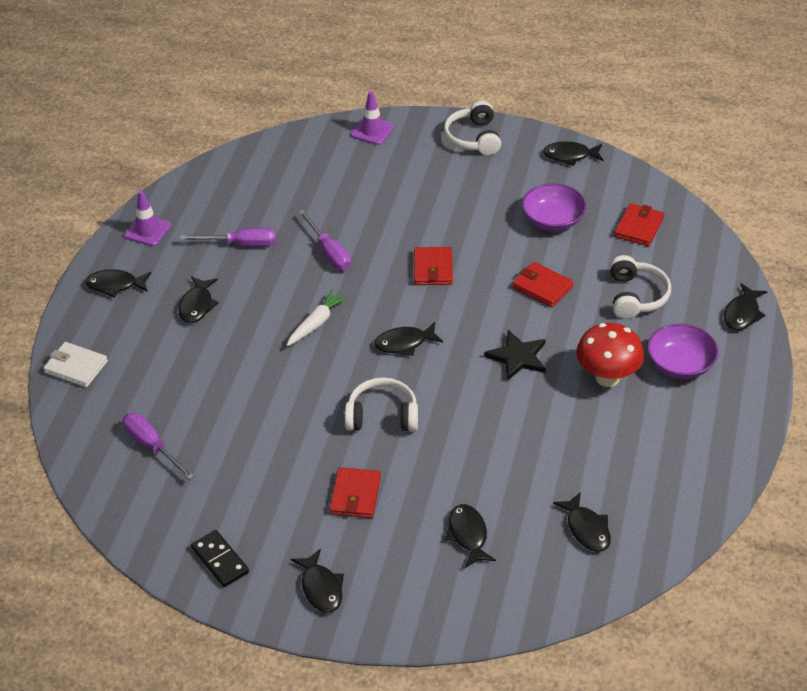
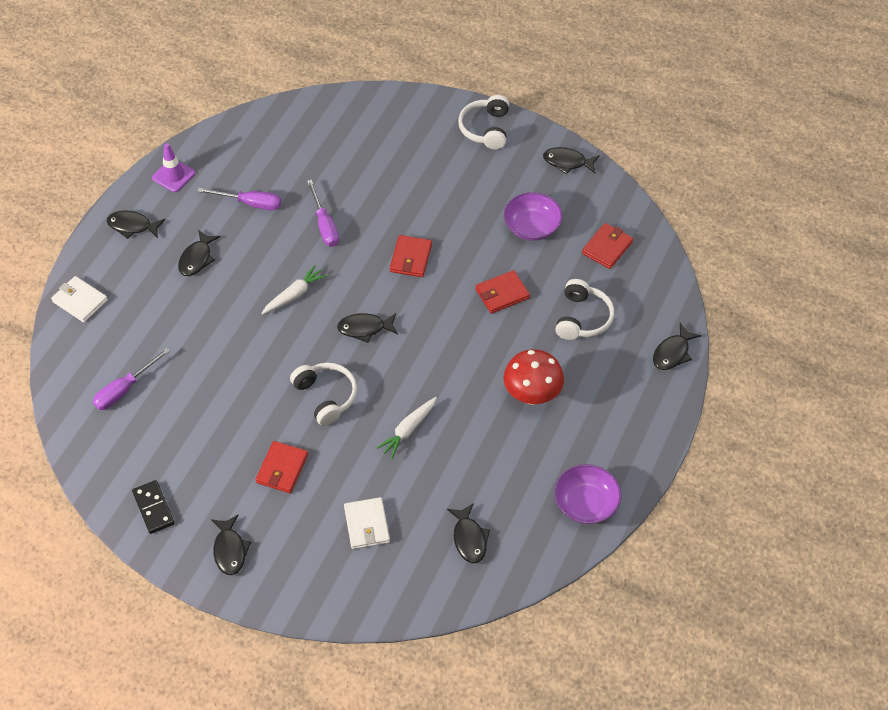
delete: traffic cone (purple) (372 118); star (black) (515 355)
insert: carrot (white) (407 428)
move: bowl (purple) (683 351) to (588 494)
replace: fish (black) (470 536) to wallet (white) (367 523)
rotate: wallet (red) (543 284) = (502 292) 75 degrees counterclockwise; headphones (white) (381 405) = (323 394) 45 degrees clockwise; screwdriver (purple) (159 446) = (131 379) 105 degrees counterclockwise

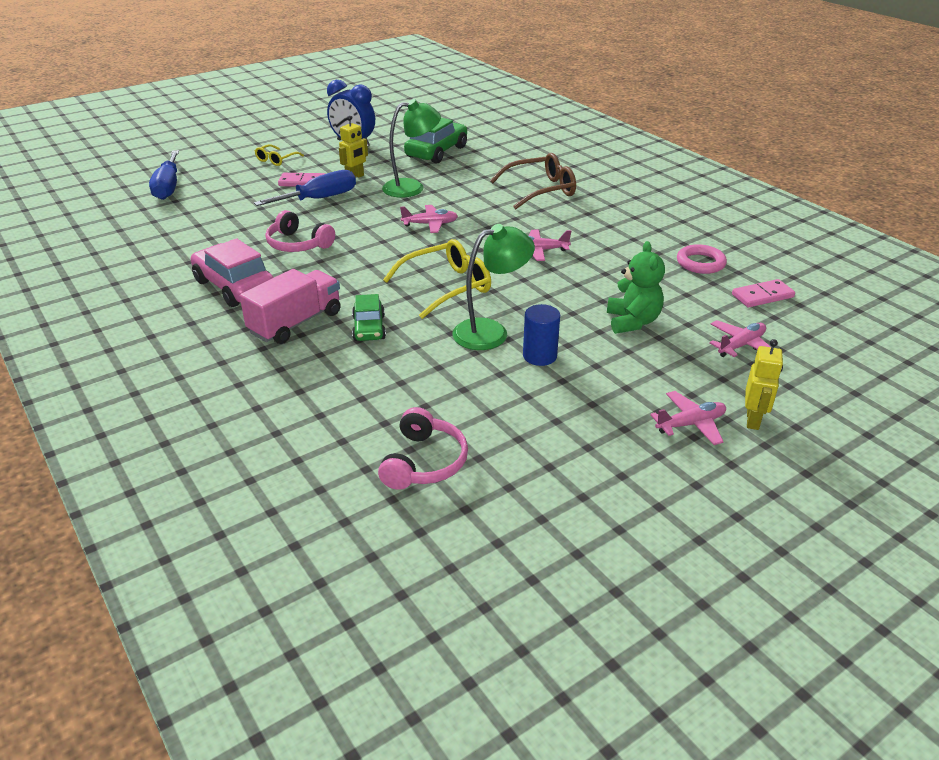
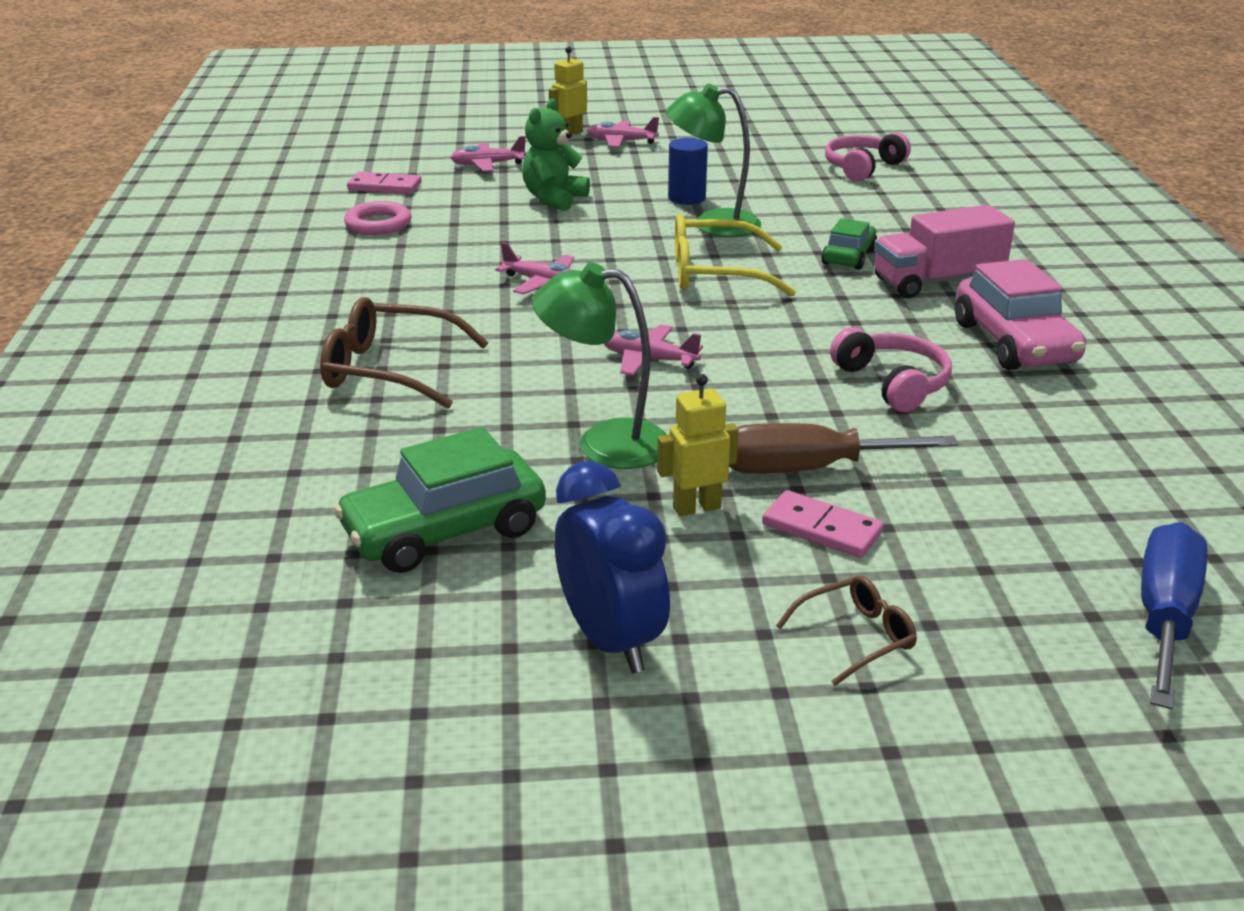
recolor: glasses (yellow) (279 155) to glasses (brown) (846 631); screwdriver (blue) (305 188) to screwdriver (brown) (843 448)

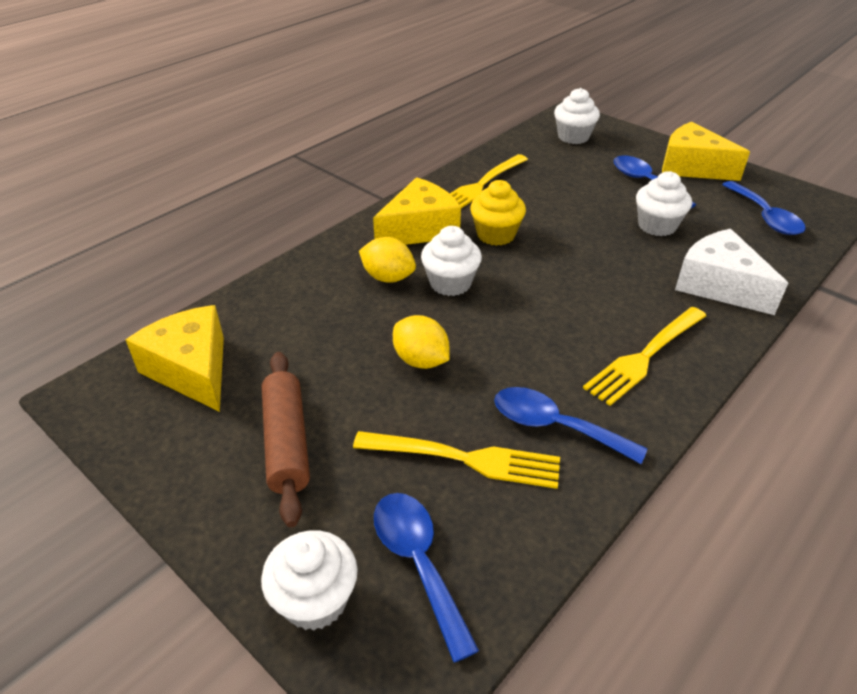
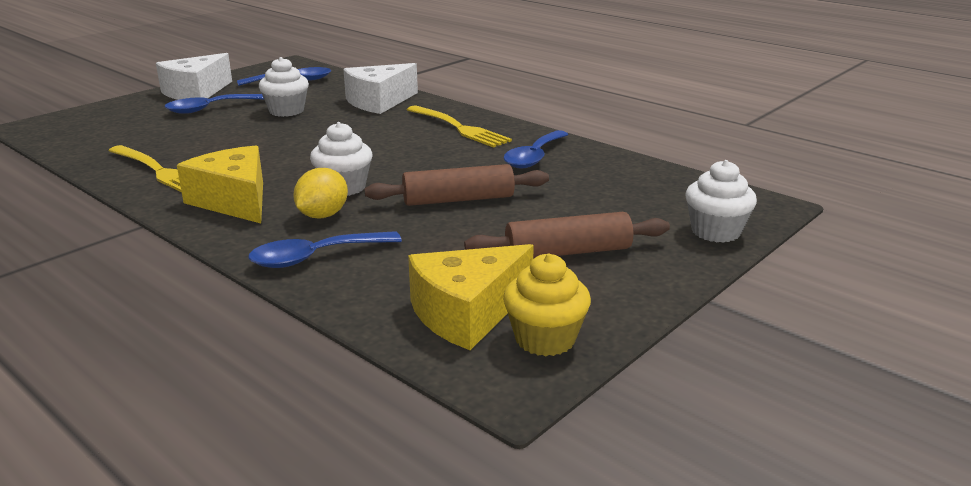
delete: cupcake (white) (577 116); fork (yellow) (456 460)
move: cupcake (yellow) (498 213) to (547 305); spoon (blue) (426 577) to (325 249)
replace: lemon (yellow) (421 342) to rolling pin (brown) (457 185)
recolor: cheese (yellow) (706 151) to cheese (white) (194 76)

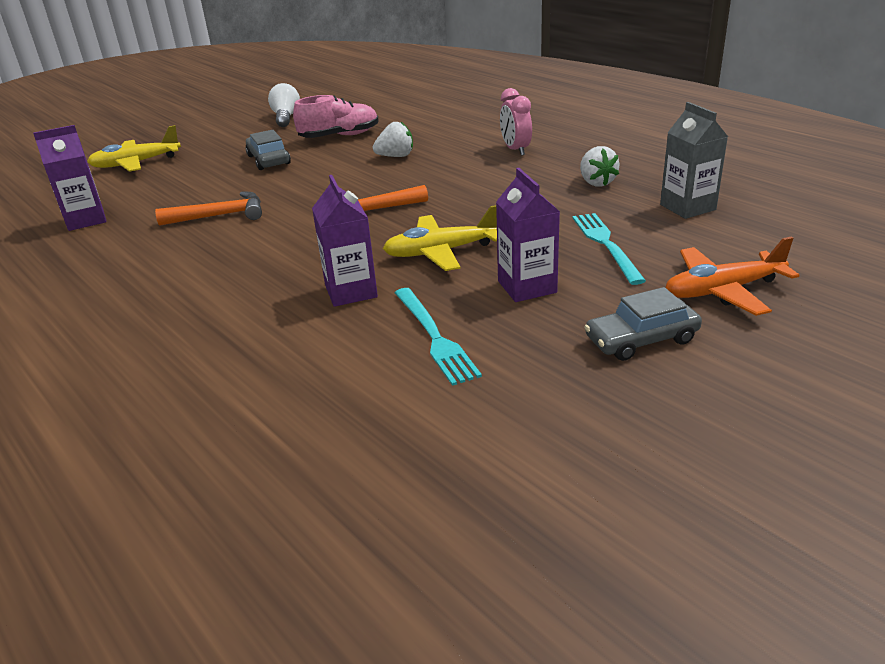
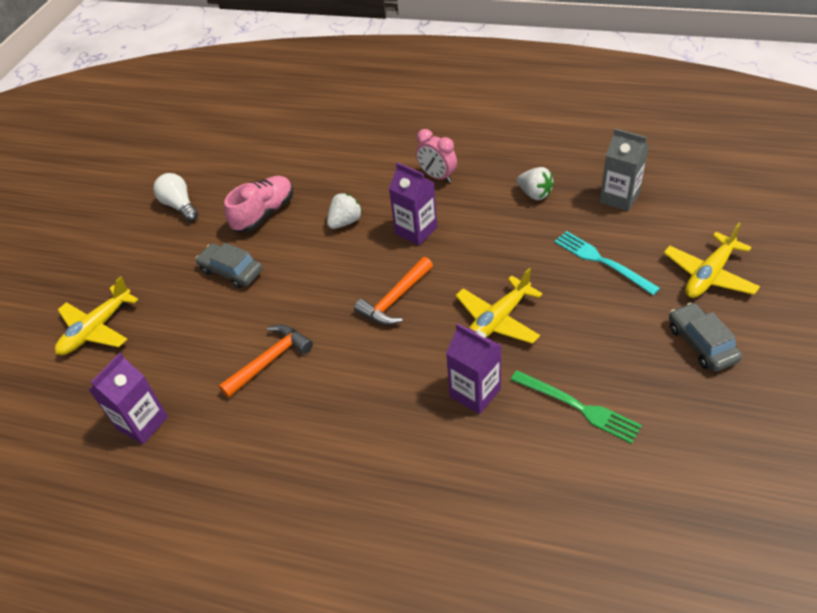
move: carton (purple) (528 235) to (413 203)
recolor: plane (orange) (732 276) to plane (yellow) (712 260); fork (turquoise) (438 337) to fork (green) (576 407)
rotate: car (grey) (643 324) = (705 337) 120 degrees clockwise

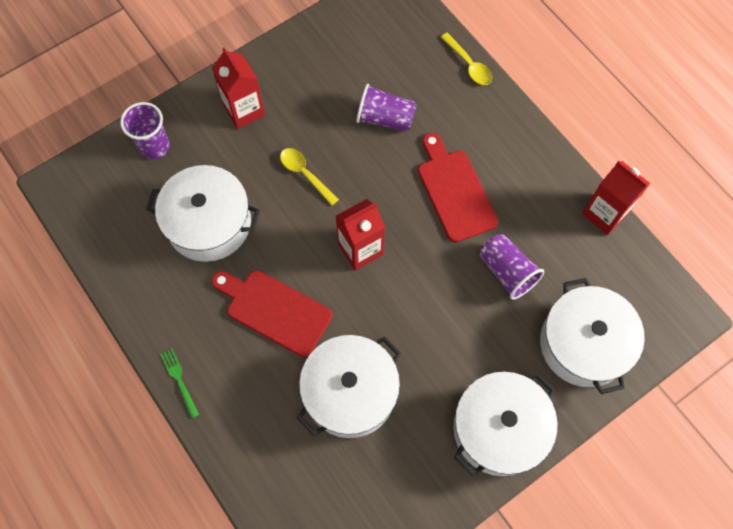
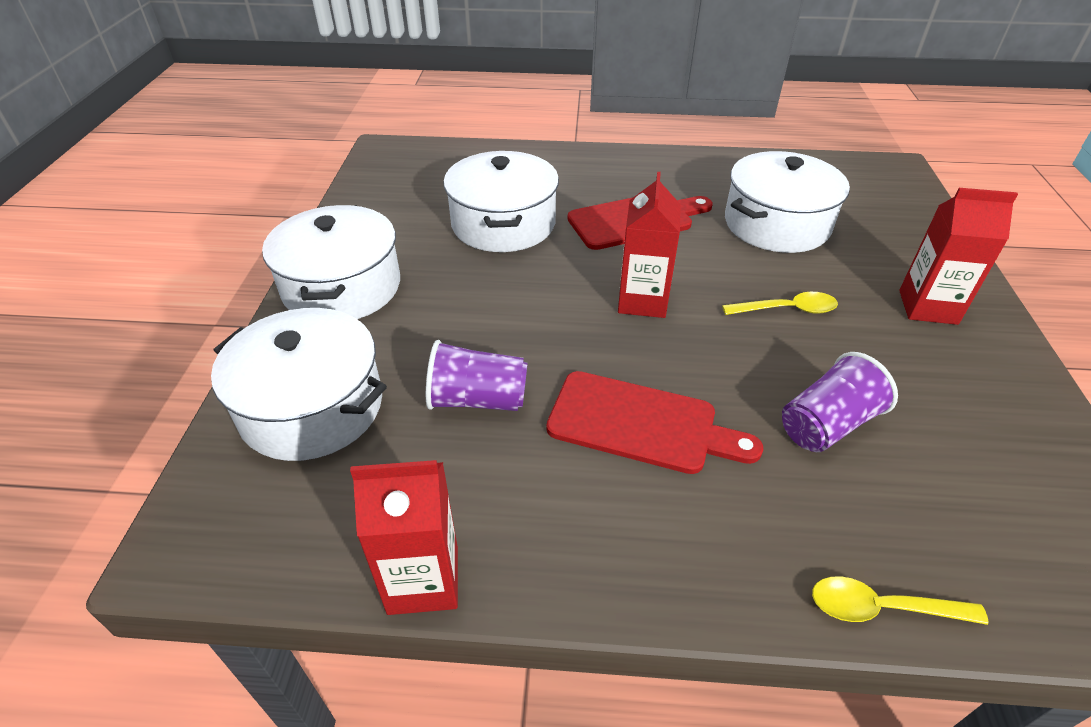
delete: cup (purple) (145 131); fork (green) (179 383)

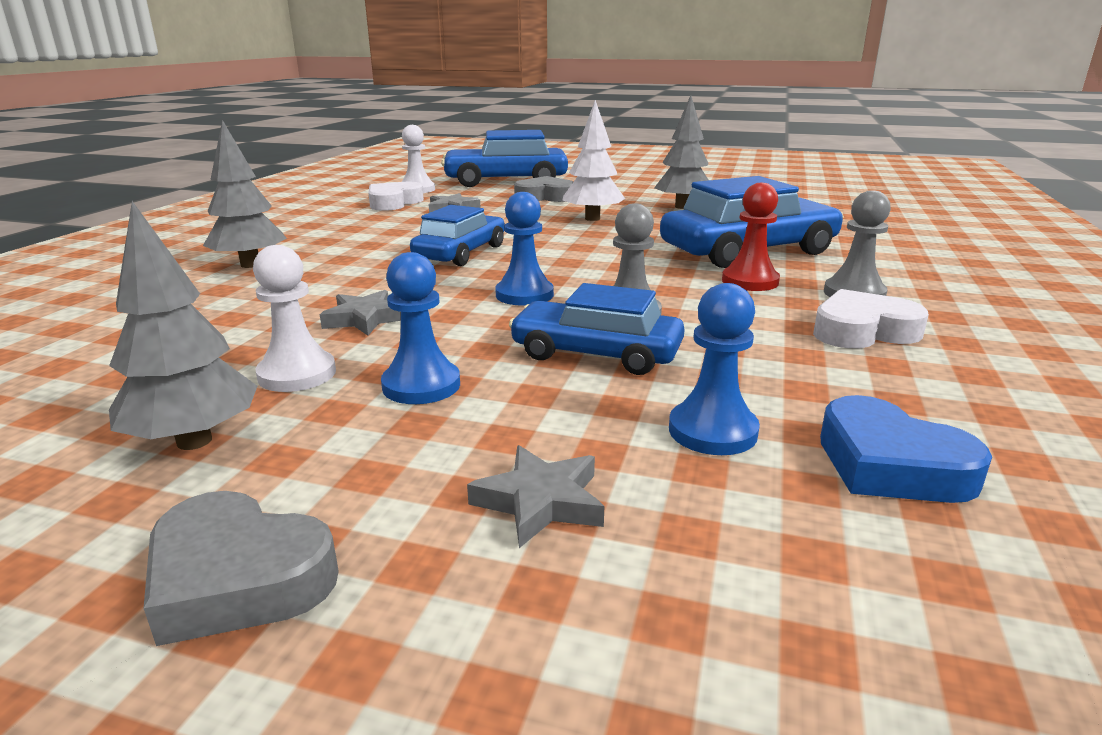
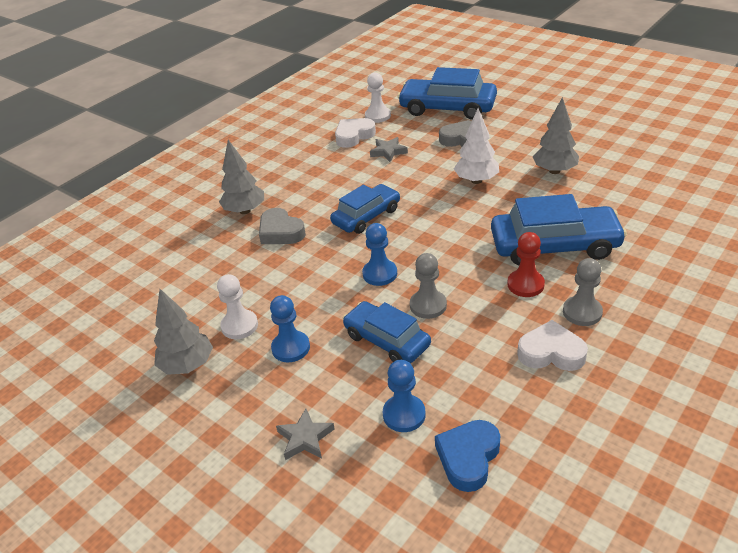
delete: star (grey) (360 313)
move: heart (grey) (241 568) to (282 226)
rotate: heart (blue) (906 449) = (467 456) 45 degrees clockwise

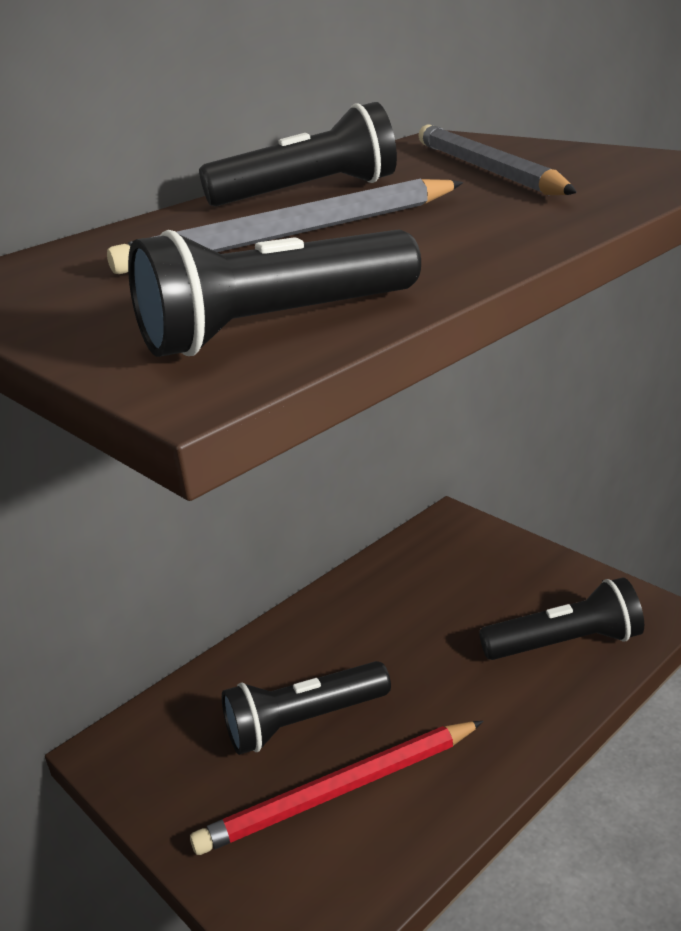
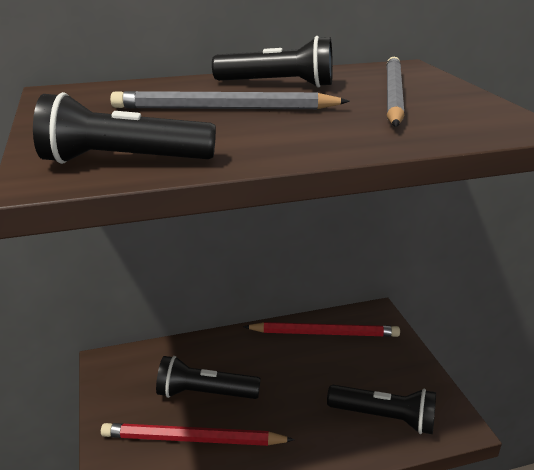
insert: pencil (red) (321 329)

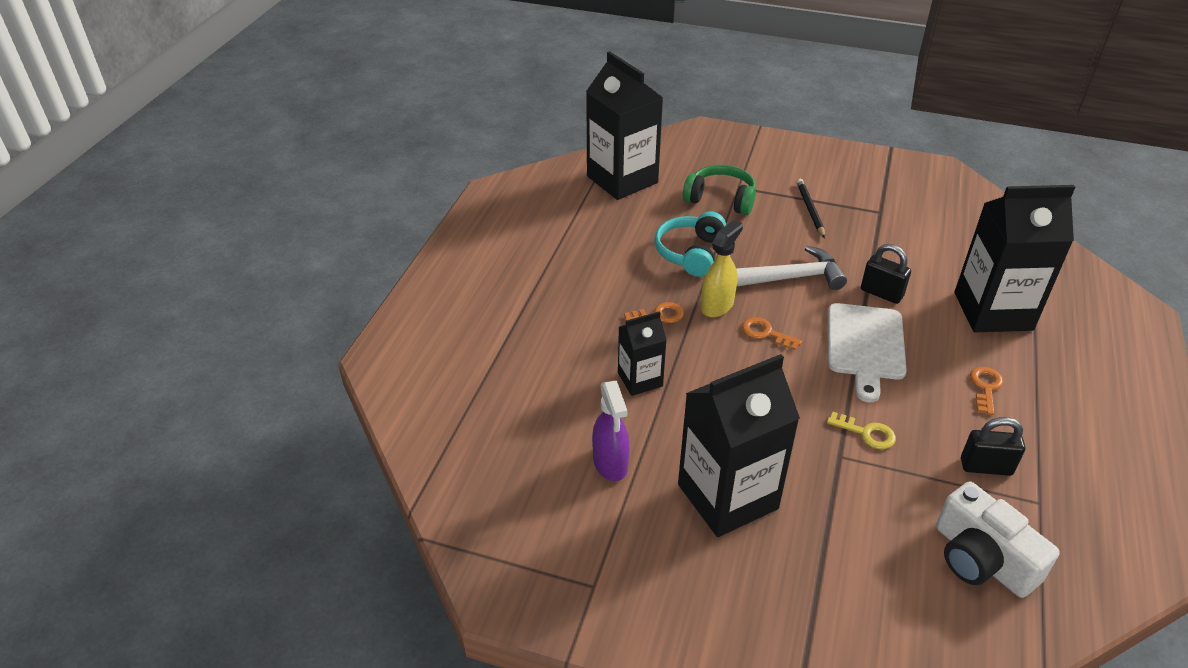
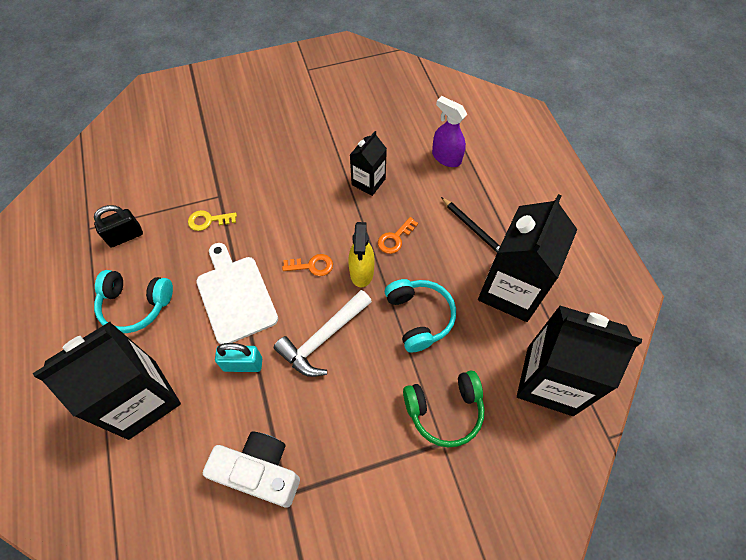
move: pencil (black) (810 208) to (470 224); carton (black) (739 445) to (527 258); spray bottle (purple) (611 431) to (449 131); camera (white) (998 540) to (251 469)
replace: key (orange) (986 391) to headphones (turquoise) (133 301)
recolor: padlock (black) (886 274) to padlock (turquoise) (238 357)

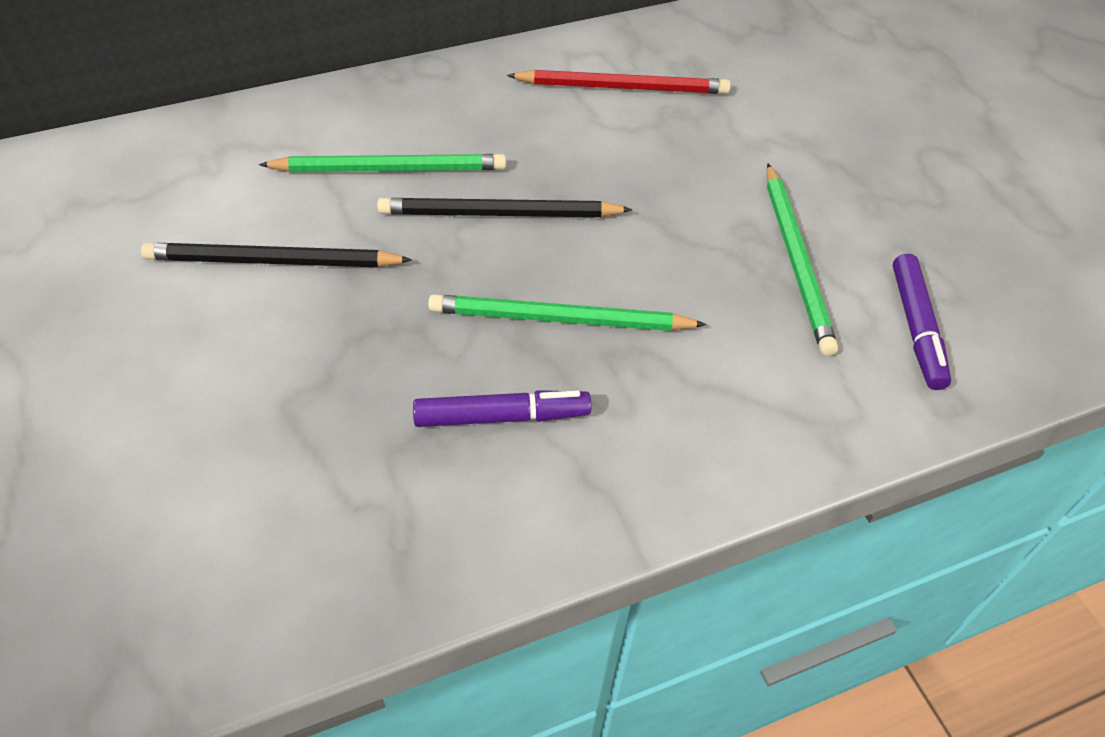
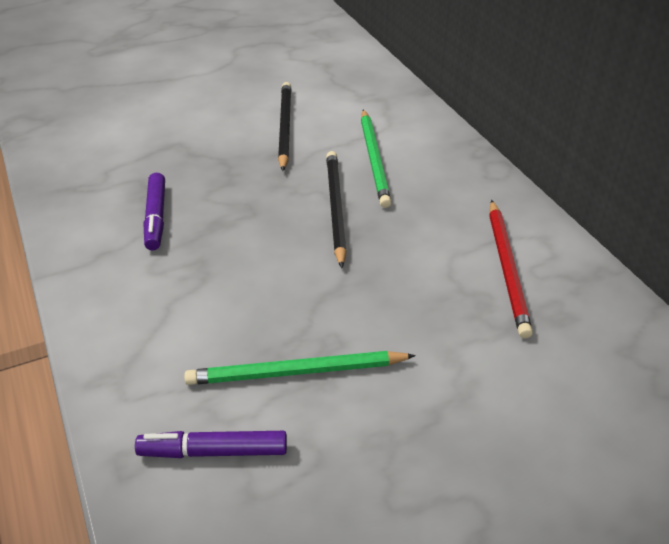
delete: pencil (green) (567 312)

